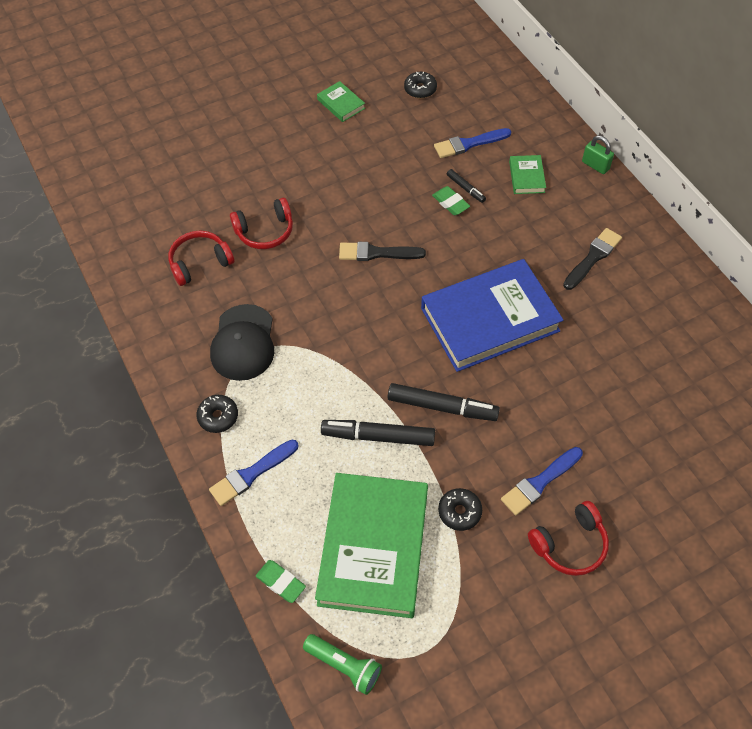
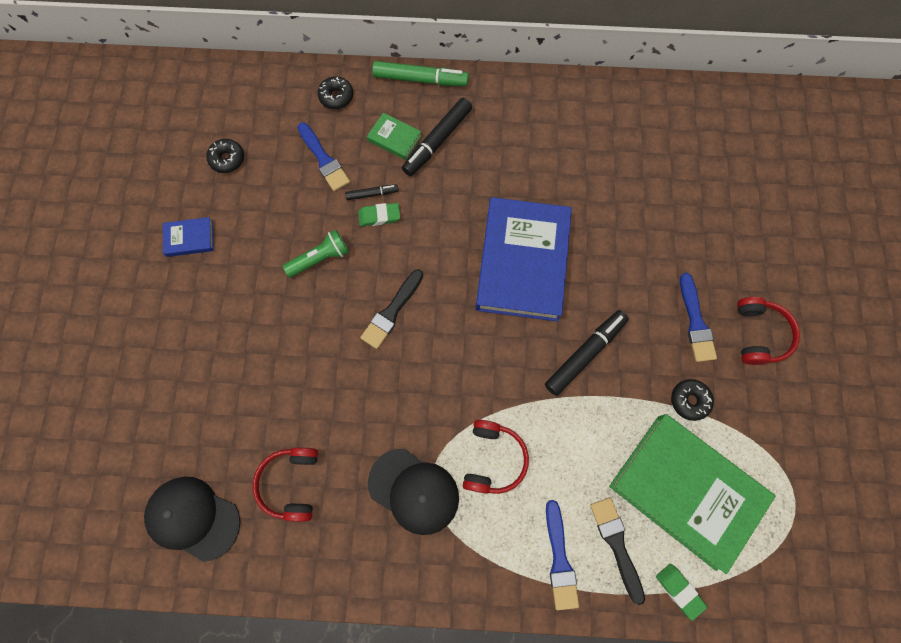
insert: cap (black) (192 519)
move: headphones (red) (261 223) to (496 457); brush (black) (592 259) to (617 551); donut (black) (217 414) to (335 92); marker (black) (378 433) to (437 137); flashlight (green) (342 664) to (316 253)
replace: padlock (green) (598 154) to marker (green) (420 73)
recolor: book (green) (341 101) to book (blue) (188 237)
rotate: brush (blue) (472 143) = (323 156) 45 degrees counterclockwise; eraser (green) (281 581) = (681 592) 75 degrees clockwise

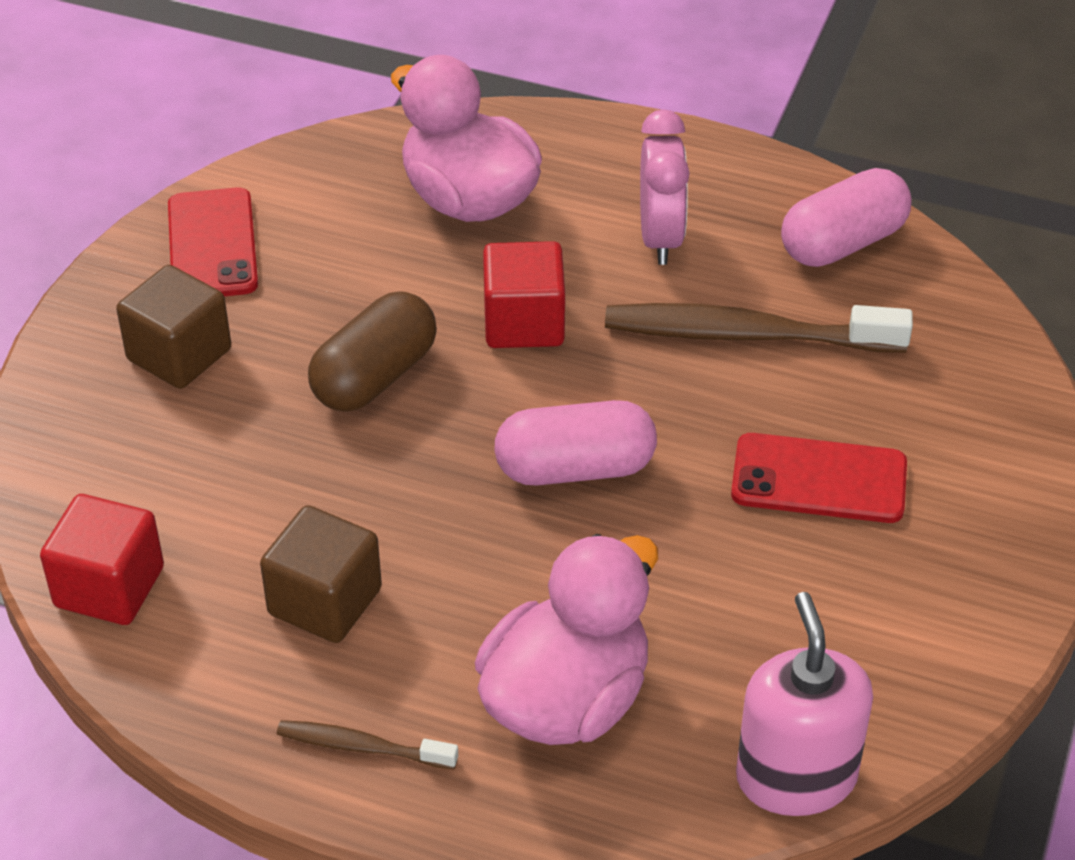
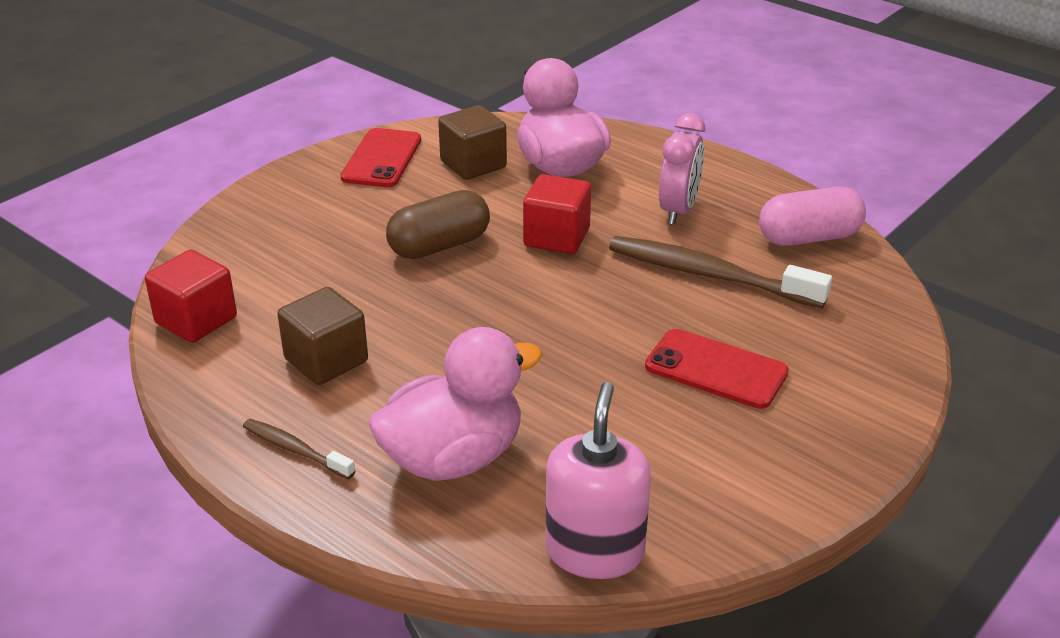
delete: capsule (pink) (575 443)
move: cube (brown) (173 327) to (472 142)

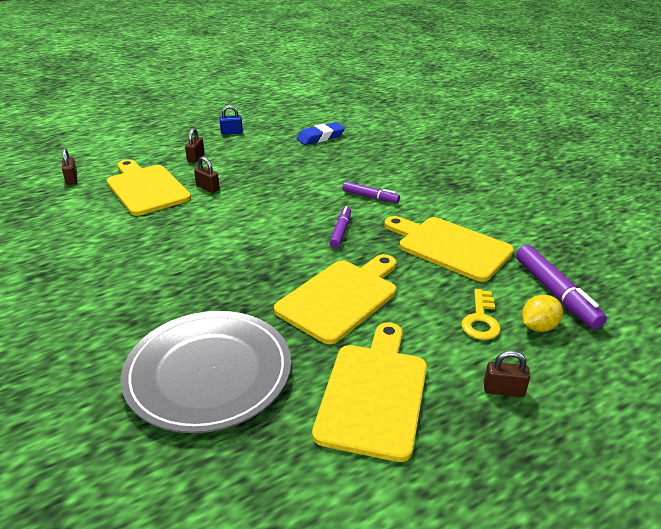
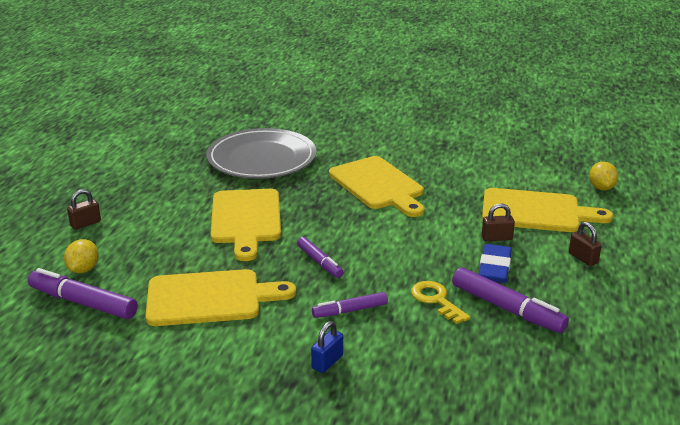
insert: marker (purple) (510 300)
move: padlock (blue) (231 120) to (327 347); eraser (blue) (320 133) to (495 263); key (yellow) (481 314) to (440 302); cutting board (yellow) (369 392) to (376 186)
replace: padlock (brown) (69 166) to lemon (yellow) (603 176)

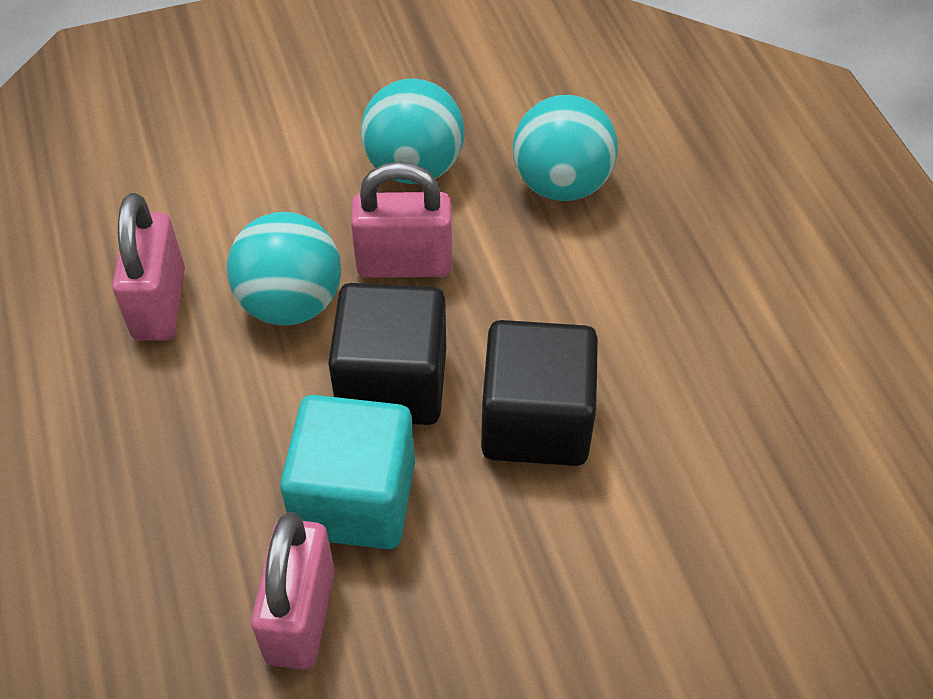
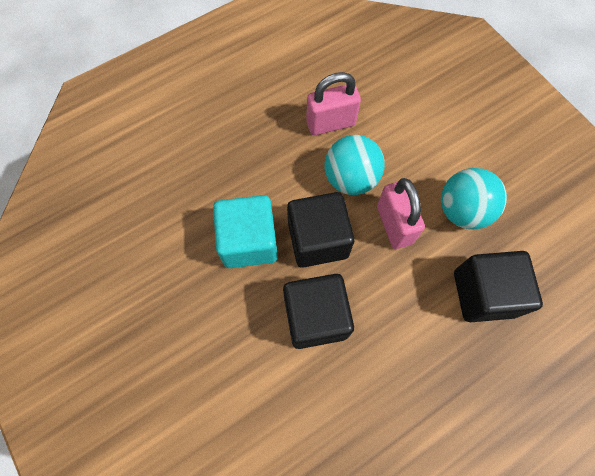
delete: padlock (pink) (293 591)
replace: ball (turquoise) (565 148) to cube (black) (498 286)

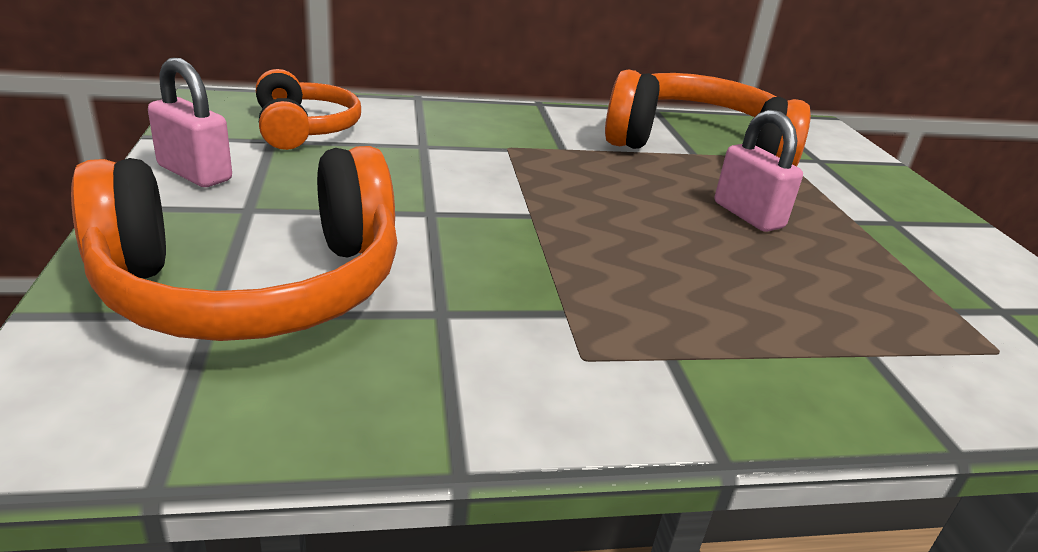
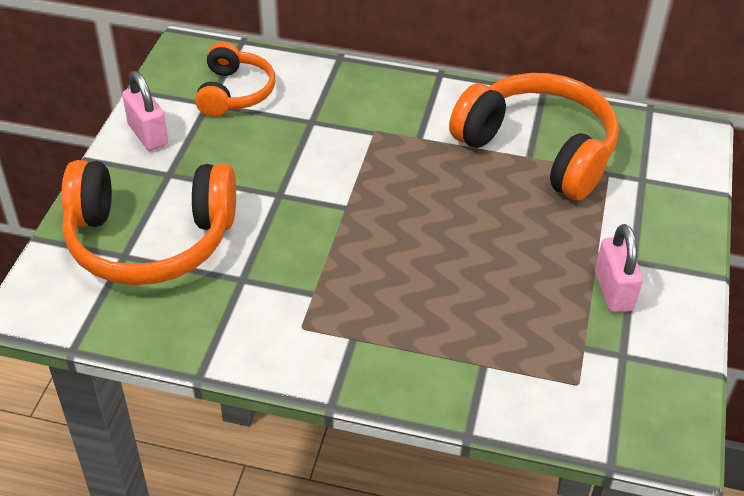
move: padlock (pink) (759 171) to (619 268)

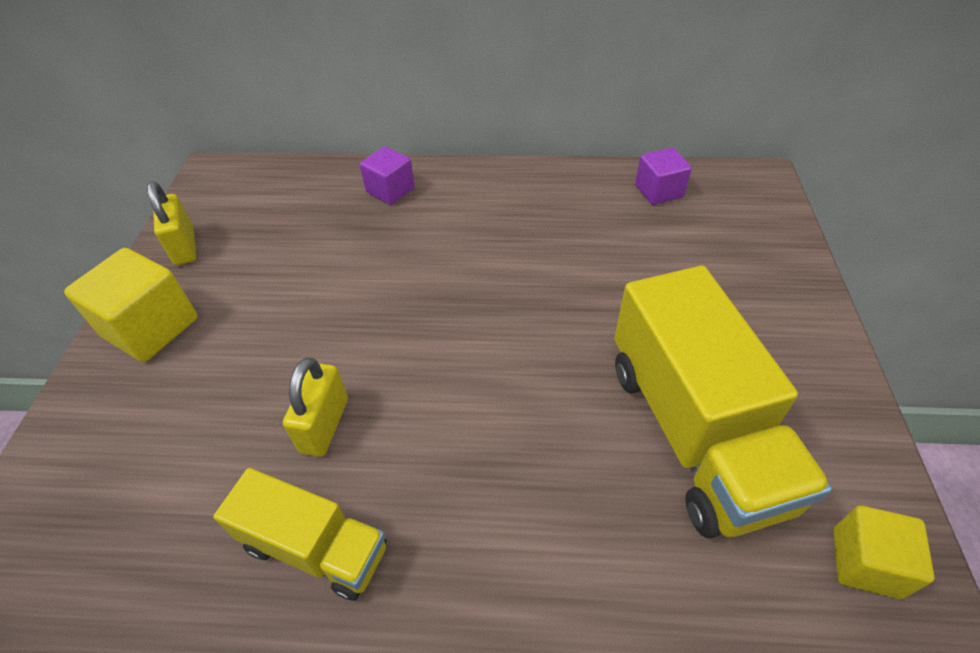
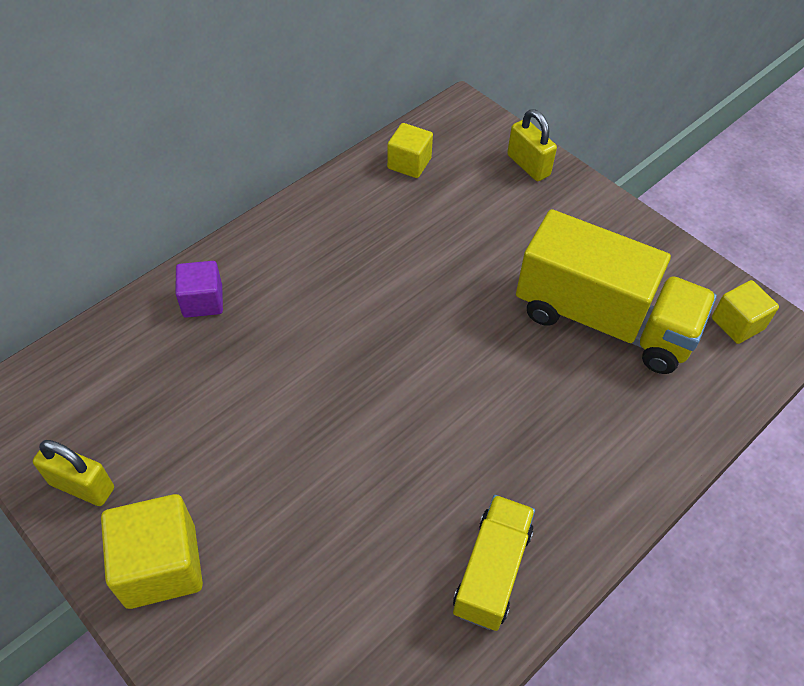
move: padlock (yellow) (315 407) to (532 145)
recolor: cube (purple) (663 176) to cube (yellow) (410 150)
rotate: truck (yellow) (299 534) = (494 563) 45 degrees counterclockwise

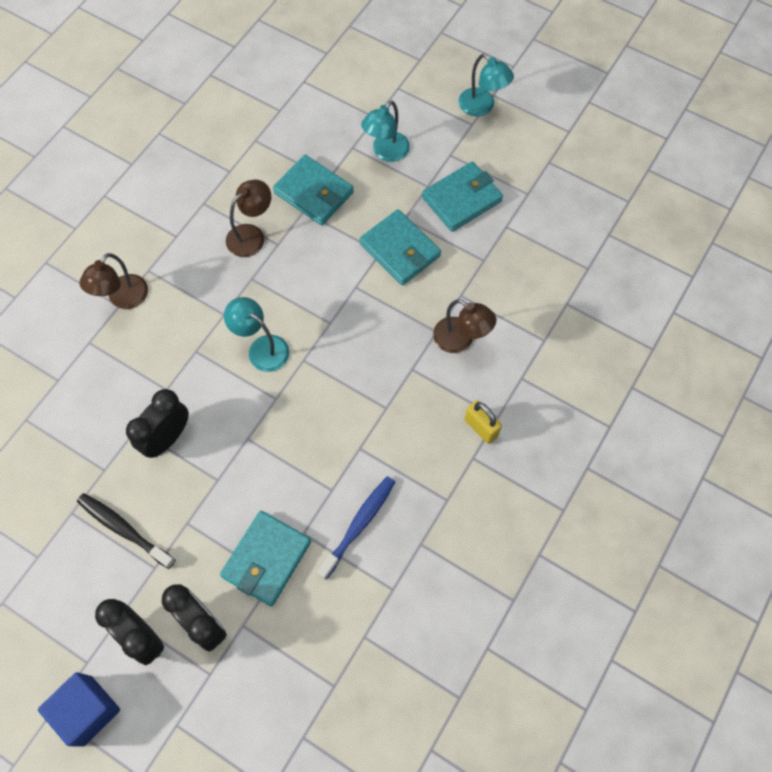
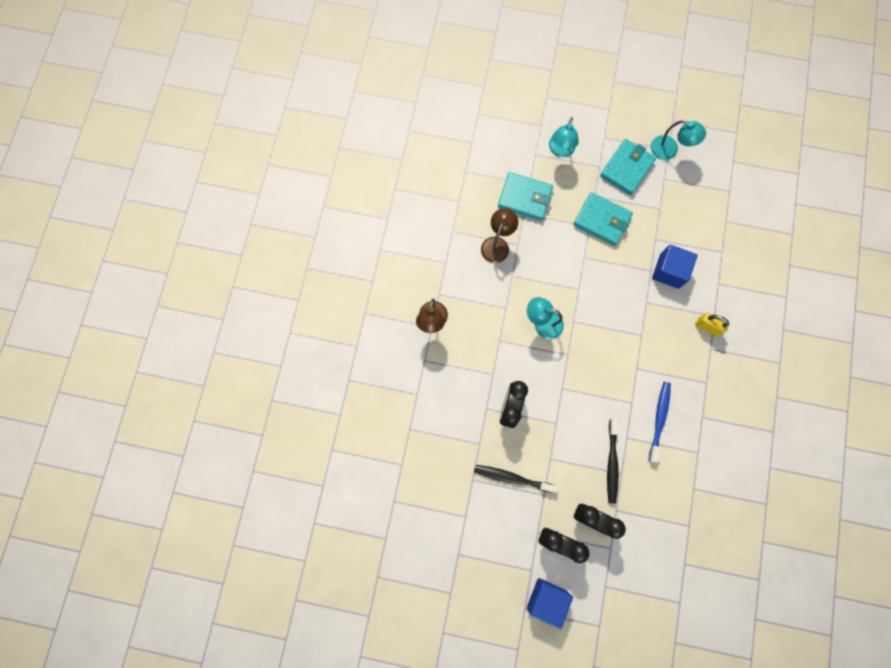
move: lamp (turquoise) (486 85) to (678 140)
replace: lamp (brown) (464 326) to cube (blue) (675 267); wallet (turquoise) (265 558) to toothbrush (black) (613 461)

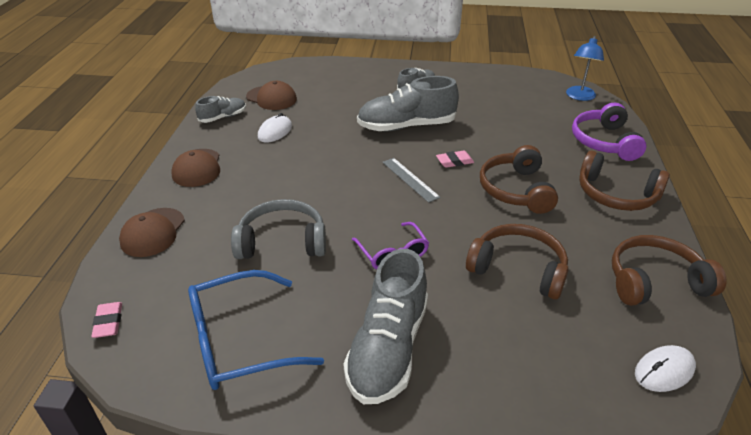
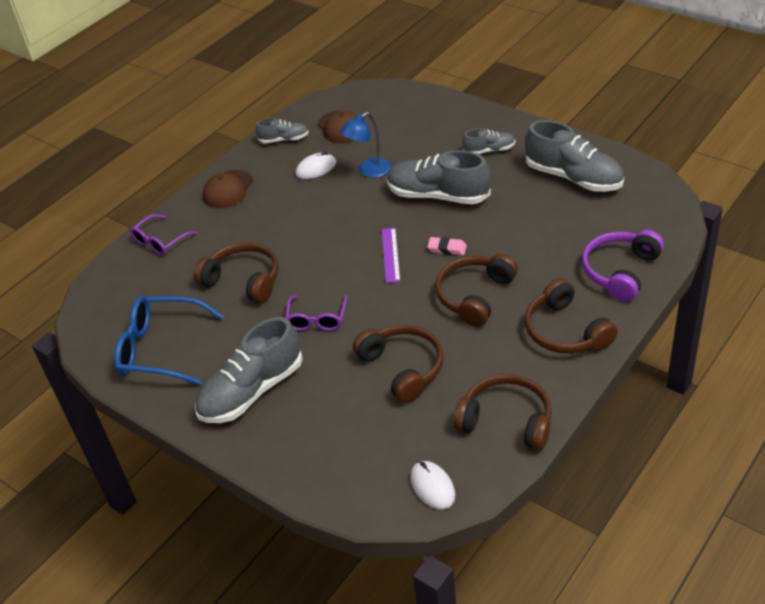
delete: eraser (pink) (106 320)
insert: shoe (grey) (574 156)
move: lamp (blue) (585 68) to (365 145)
replace: cap (brown) (152 232) to glasses (purple) (163 234)
recolor: ruler (grey) (411 180) to ruler (purple) (391 255); headphones (grey) (278 229) to headphones (brown) (236 272)
rotate: mouse (white) (665 368) = (433 485) 60 degrees clockwise

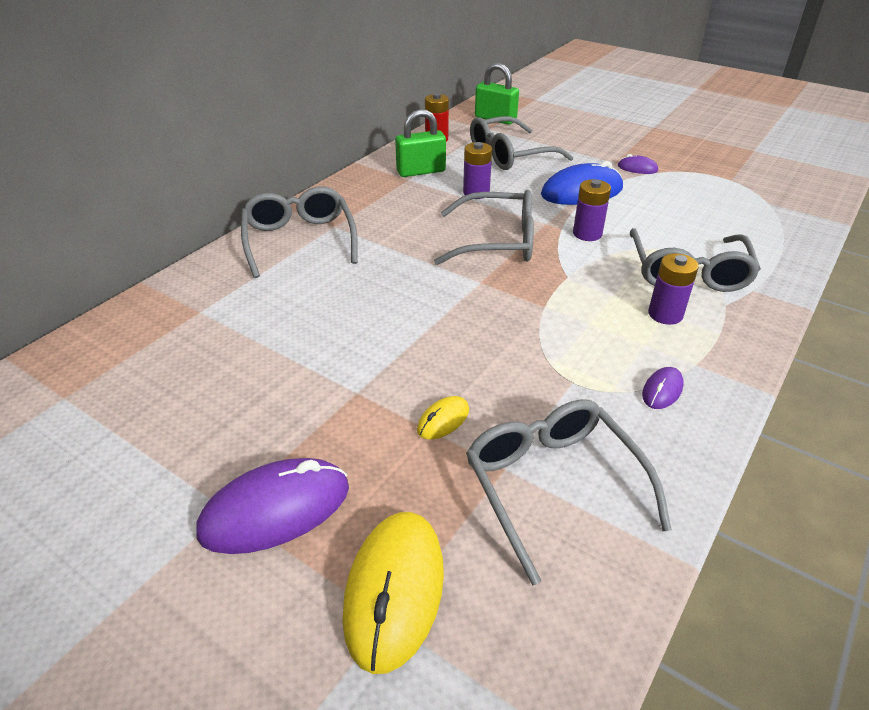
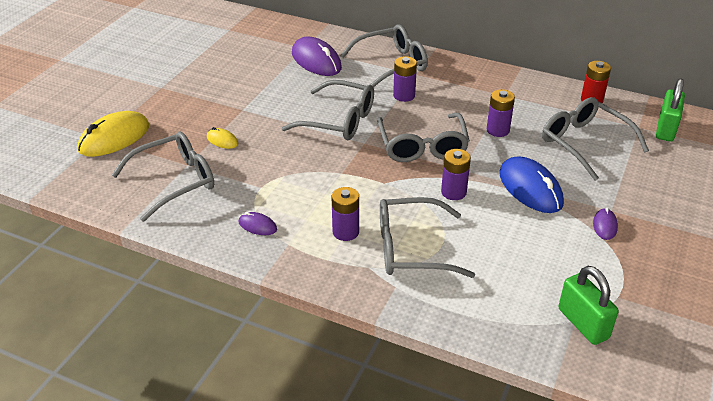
insert: battery (purple) (405 79); glasses (grey) (327 110)
move: padlock (green) (420 143) to (588 305); mouse (purple) (272 506) to (317 56)
rotate: mouse (yellow) (393 593) = (113 134) 45 degrees counterclockwise

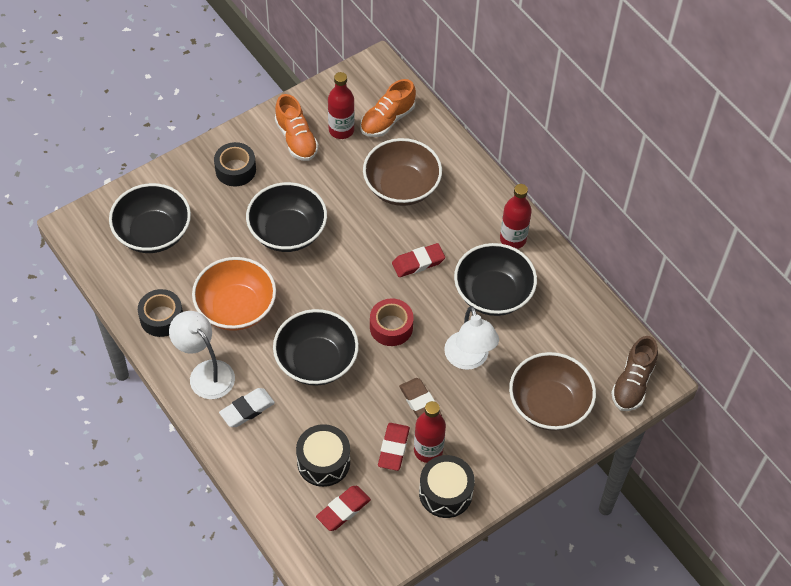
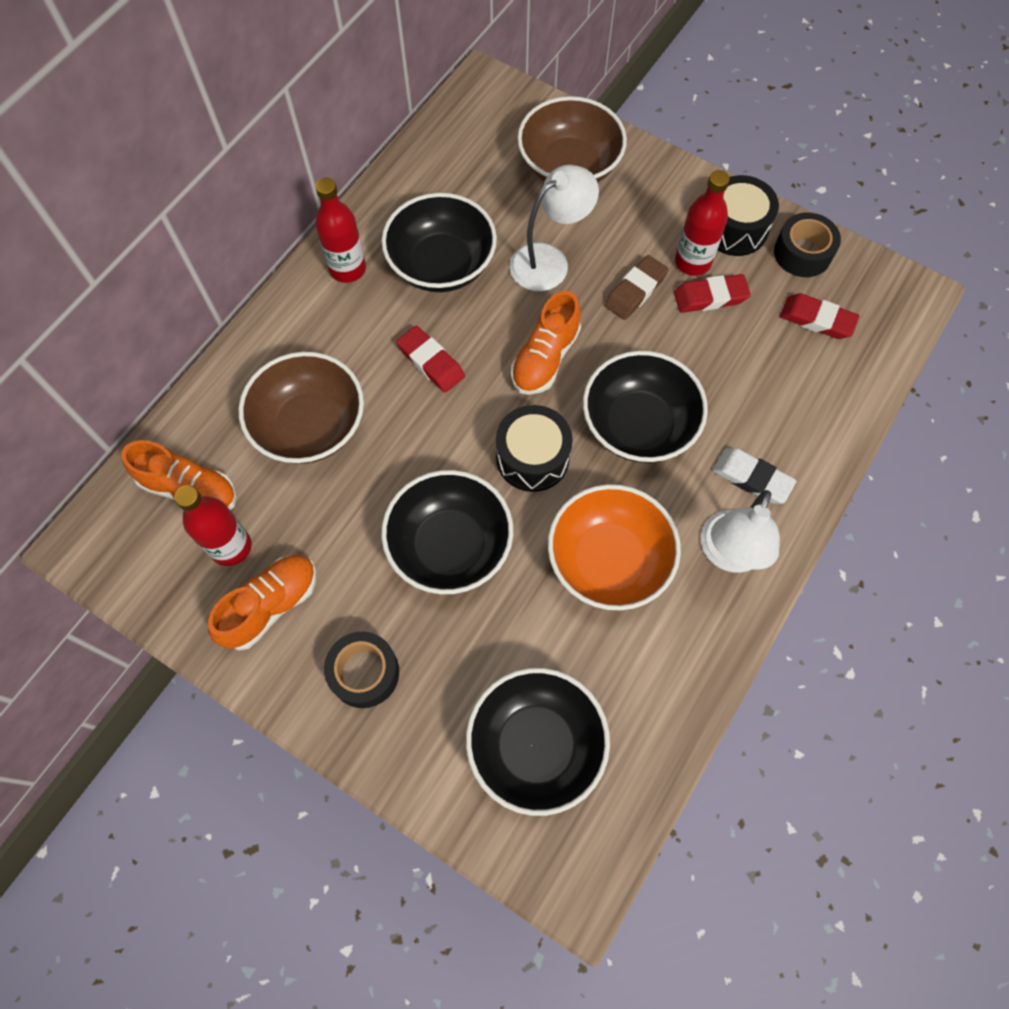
delete: shoe (brown) (634 373)
move: tape (black) (160 313) to (807 244); drum (black) (323 455) to (534 448)
replace: tape (red) (392 322) to shoe (orange) (546 343)

